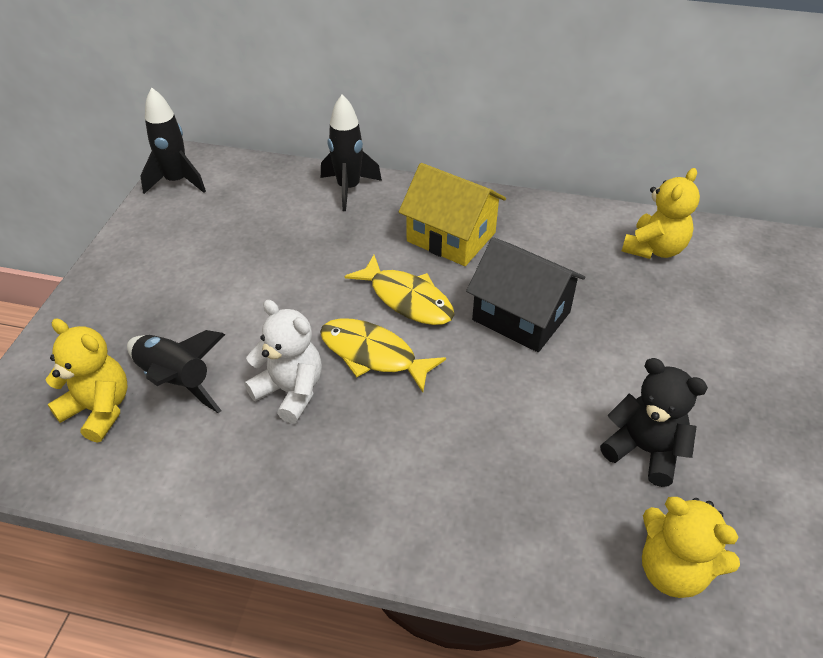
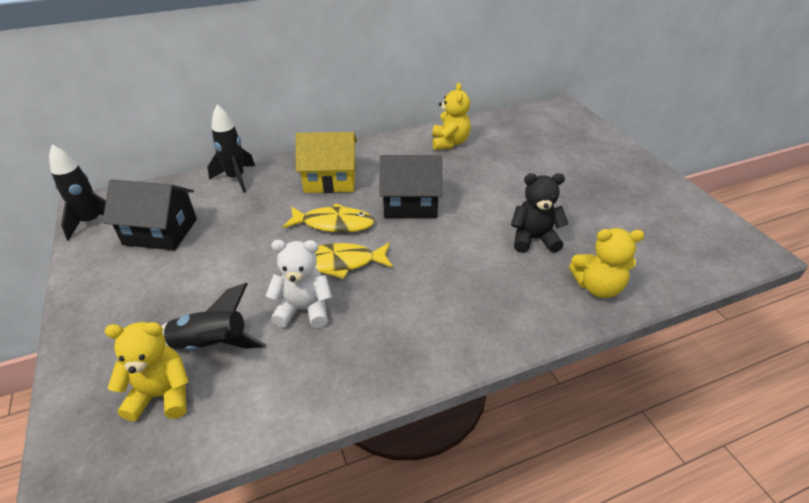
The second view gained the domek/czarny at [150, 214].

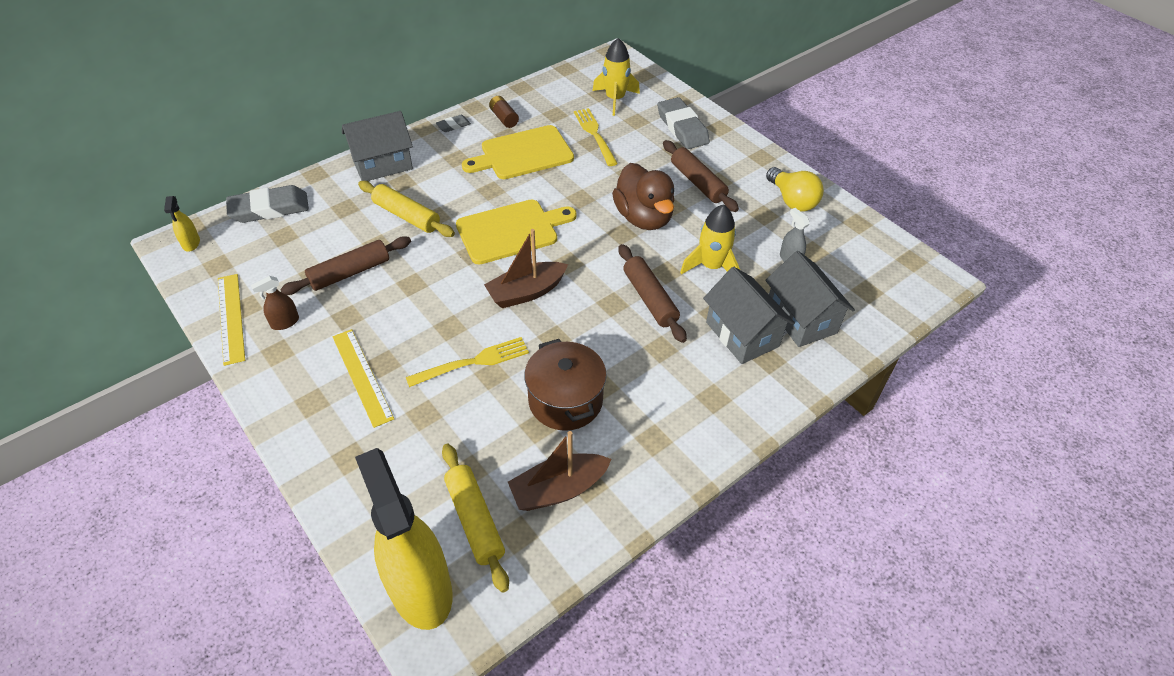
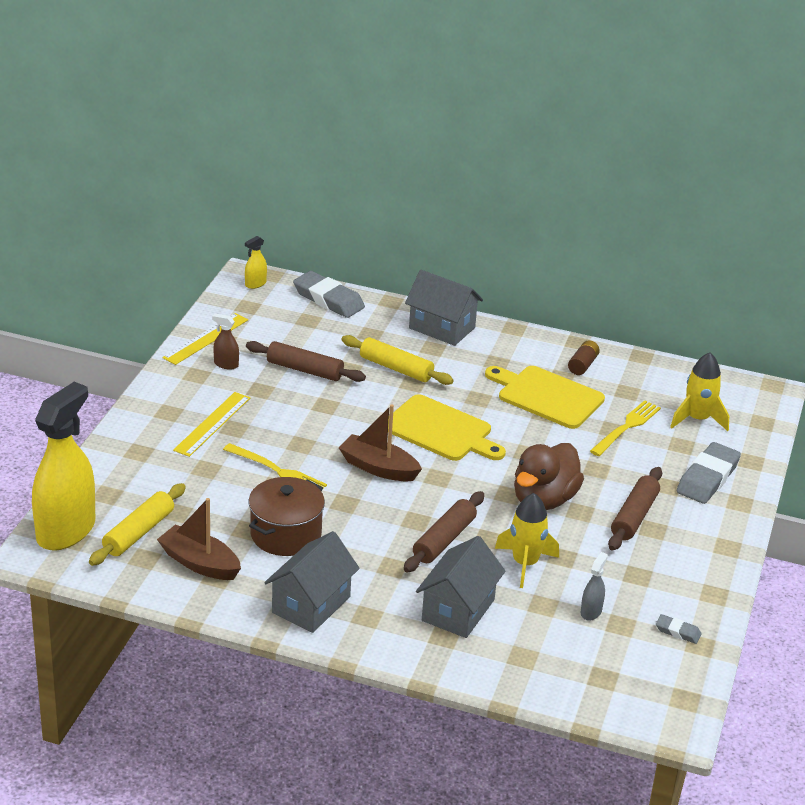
The wałek do ciasta/żółty at [406, 209] ended up facing another way, 60 degrees counterclockwise from before.
The gumka do mazania/szary ended up elsewhere, having gone from [453, 123] to [679, 629].
The domek/szary ended up elsewhere, having gone from [810, 299] to [312, 582].
The second view lost the żarówka/żółty at [795, 189].

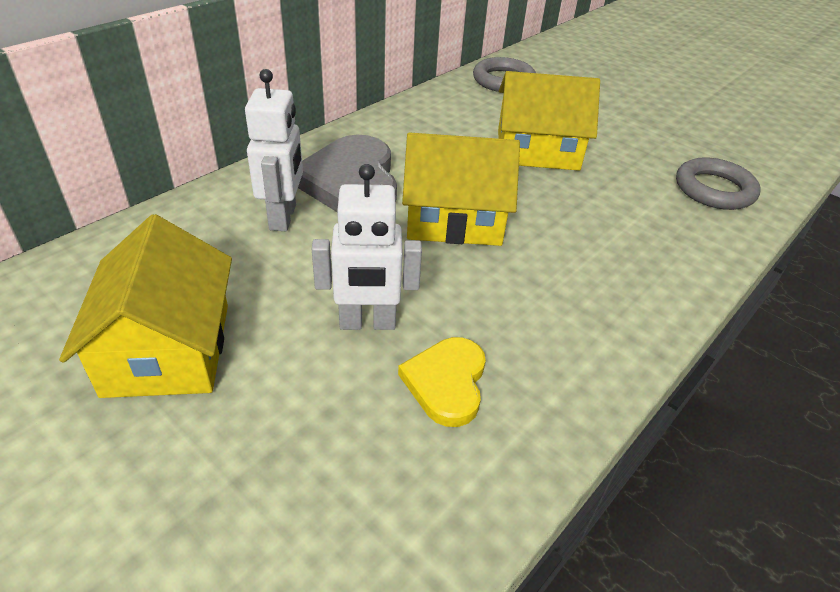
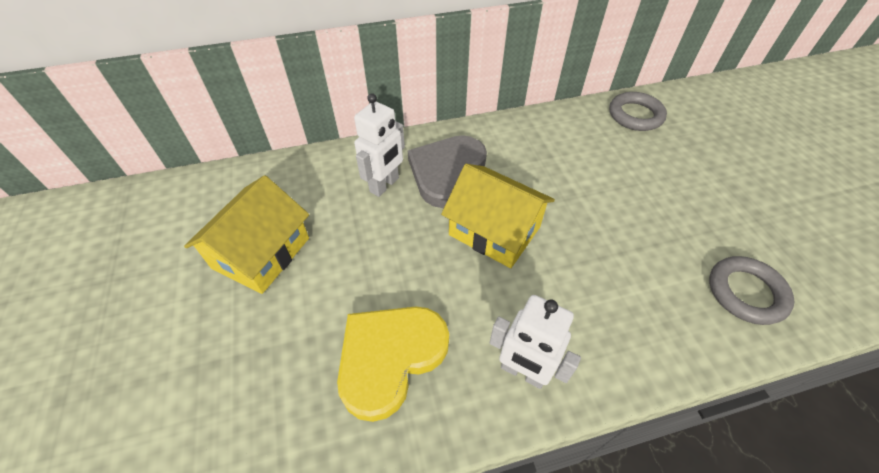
The robot/biały ended up elsewhere, having gone from [367, 247] to [535, 342].
The size of the serce/żółty at [442, 382] changed by a factor of 1.69.
The second view lost the domek/żółty at [549, 121].

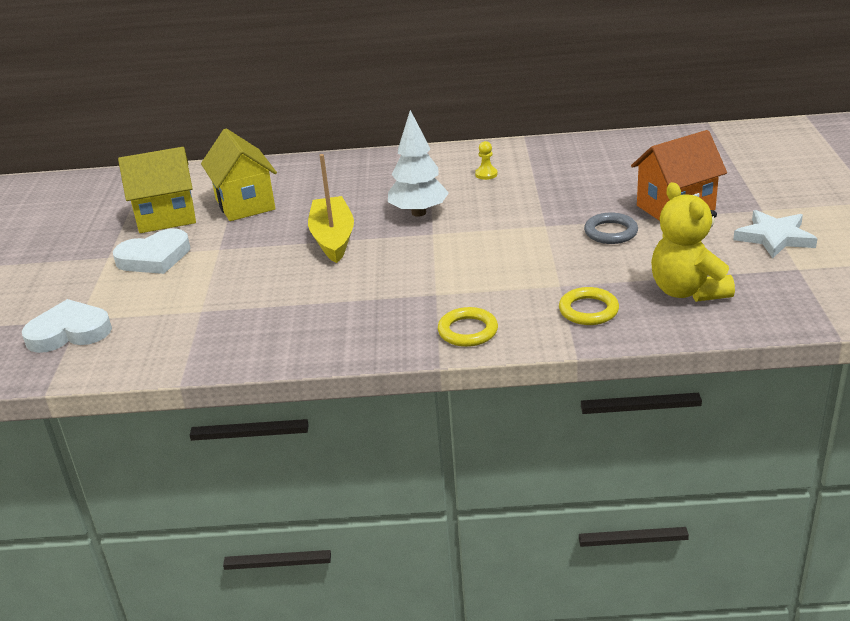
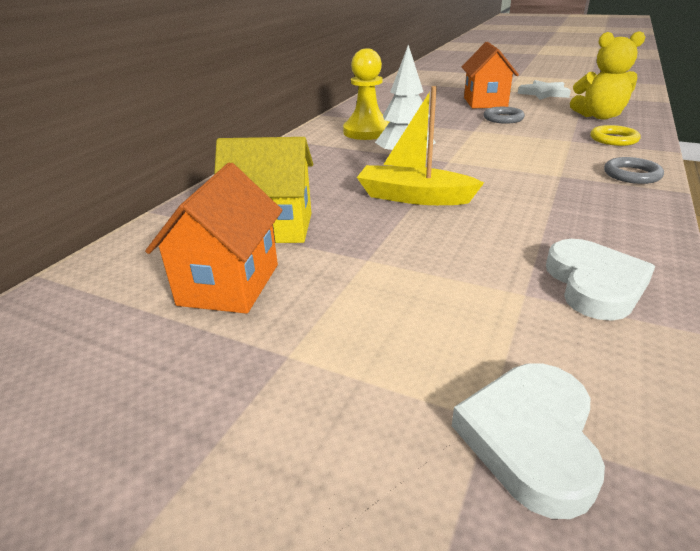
The serce/biały ended up elsewhere, having gone from [151, 251] to [600, 280].
What was the domek/żółty at [157, 190] turned into the domek/pomarańczowy at [214, 238].
What was the pierścień/żółty at [468, 327] turned into the pierścień/szary at [634, 170].
The size of the pionek/żółty at [486, 160] changed by a factor of 2.47.

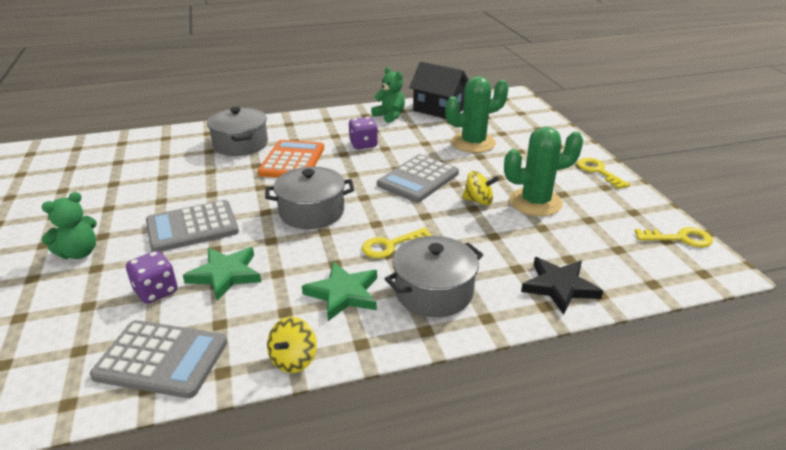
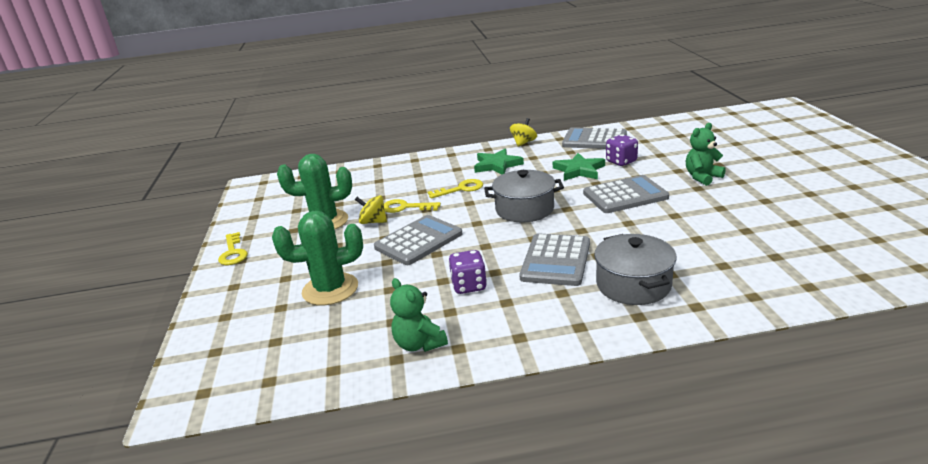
What was the kalkulator/pomarańczowy at [291, 159] turned into the kalkulator/szary at [554, 259].
The second view lost the garnek/szary at [433, 276].
The second view lost the domek/czarny at [439, 90].
The second view lost the gwiazda/czarny at [562, 286].
The klucz/żółty ended up elsewhere, having gone from [674, 237] to [412, 206].

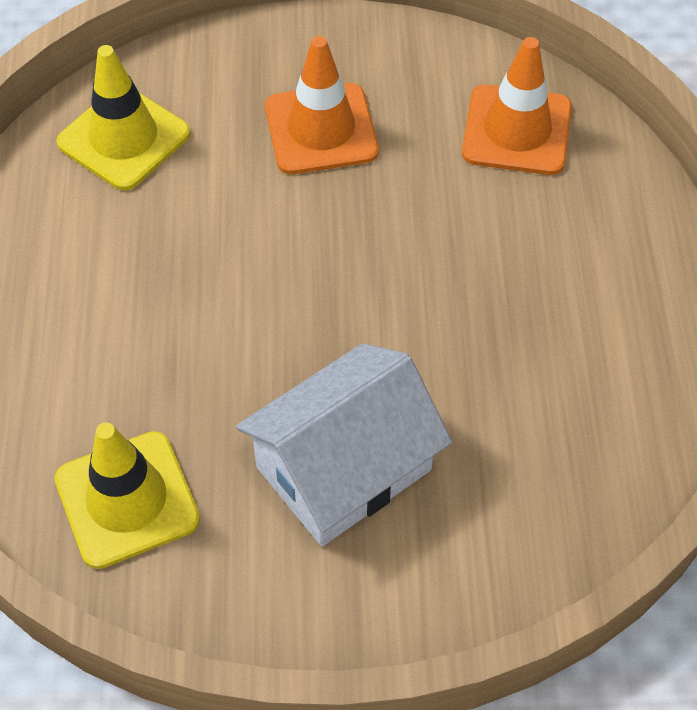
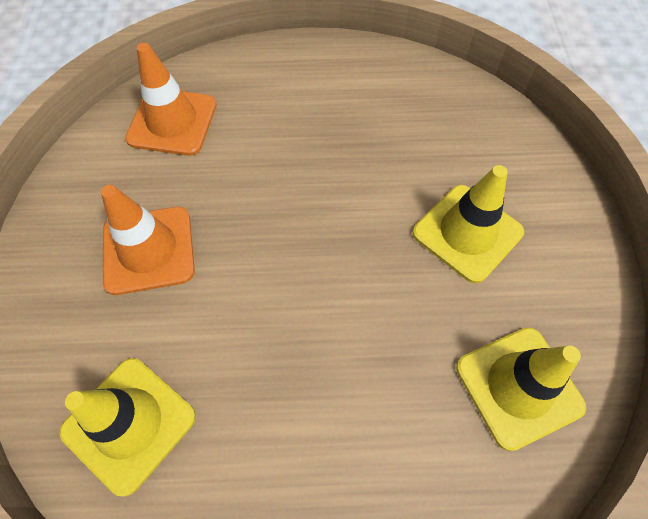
Where the domek/biały stood at [344, 444], the pachołek/żółty came to stand at [468, 224].

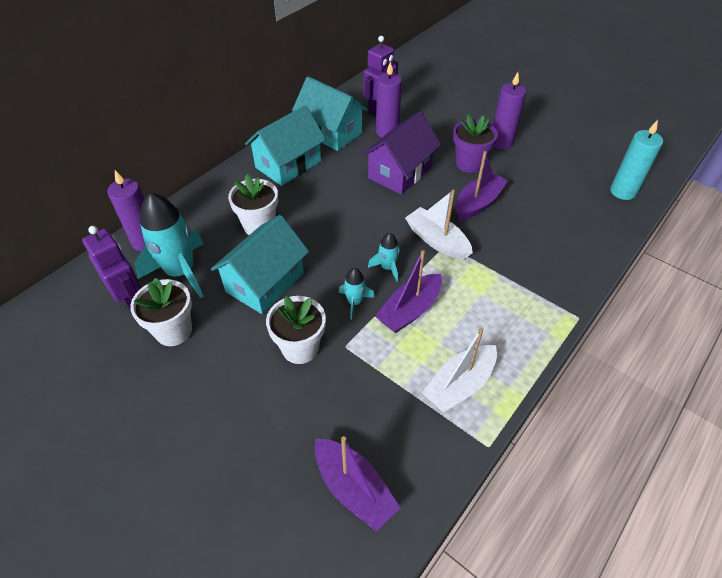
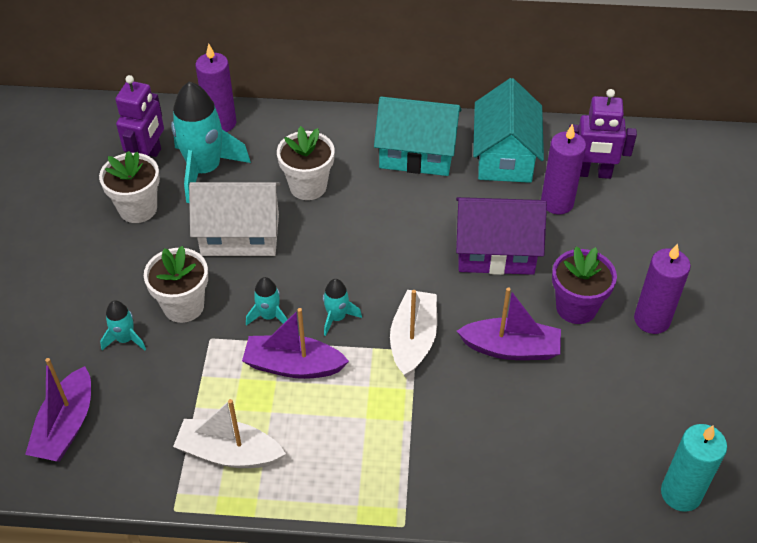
What was the domek/turkusowy at [260, 264] turned into the domek/biały at [235, 219].
The second view gained the rakieta/turkusowy at [123, 325].

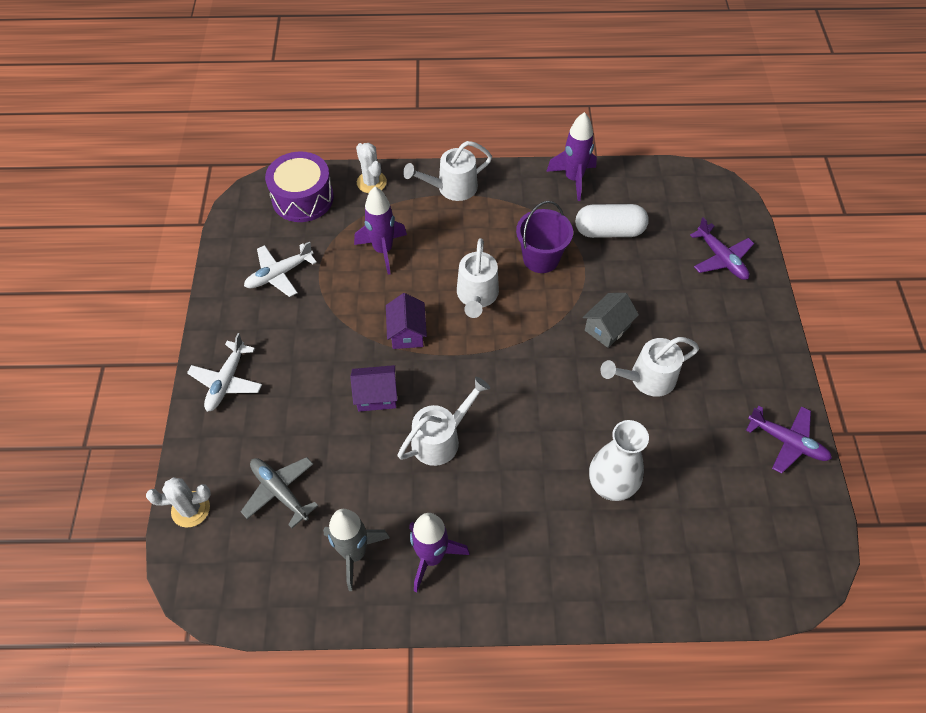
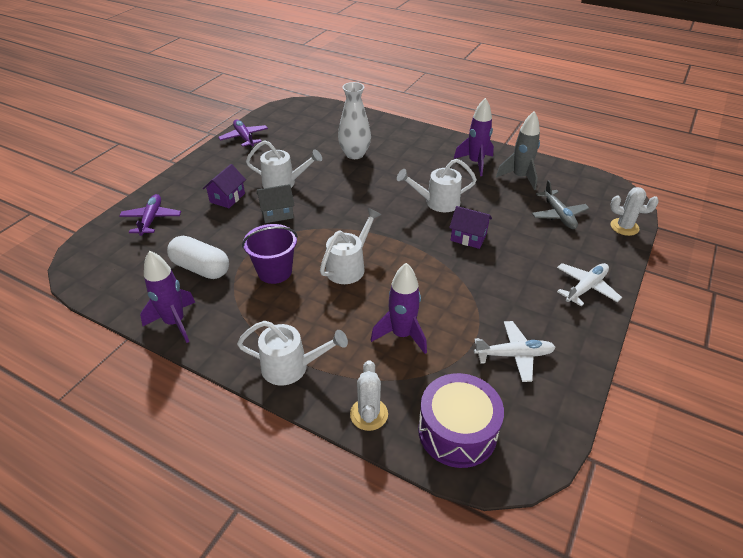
The domek/fioletowy ended up elsewhere, having gone from [406, 321] to [224, 186].

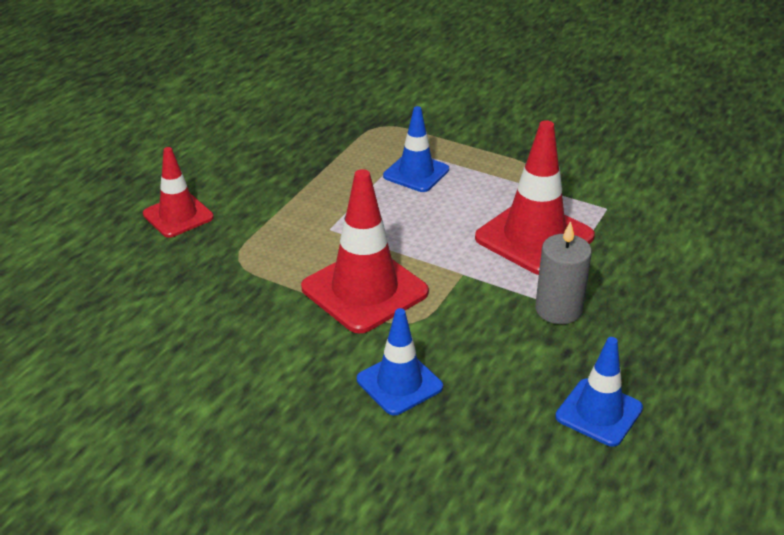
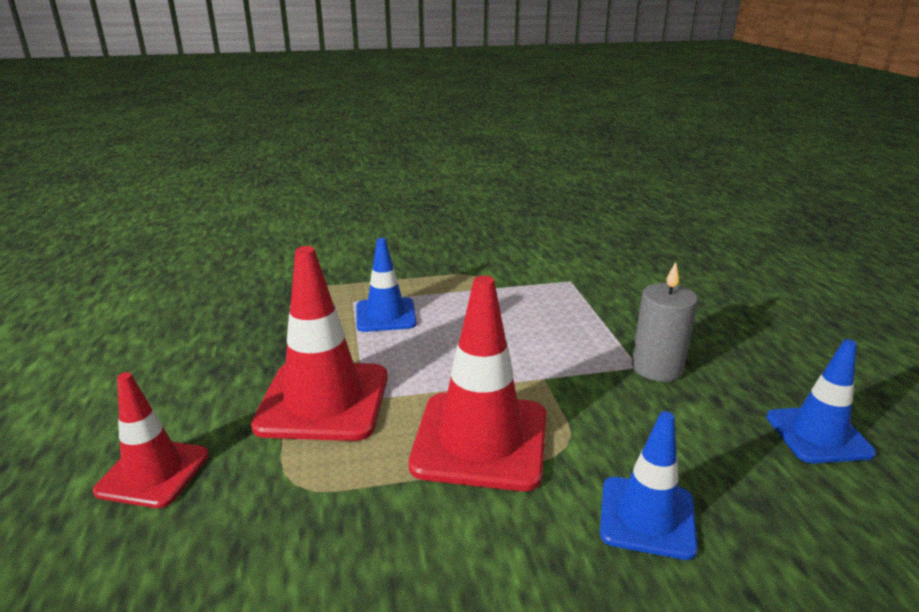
The pachołek/czerwony ended up elsewhere, having gone from [535, 197] to [319, 343].

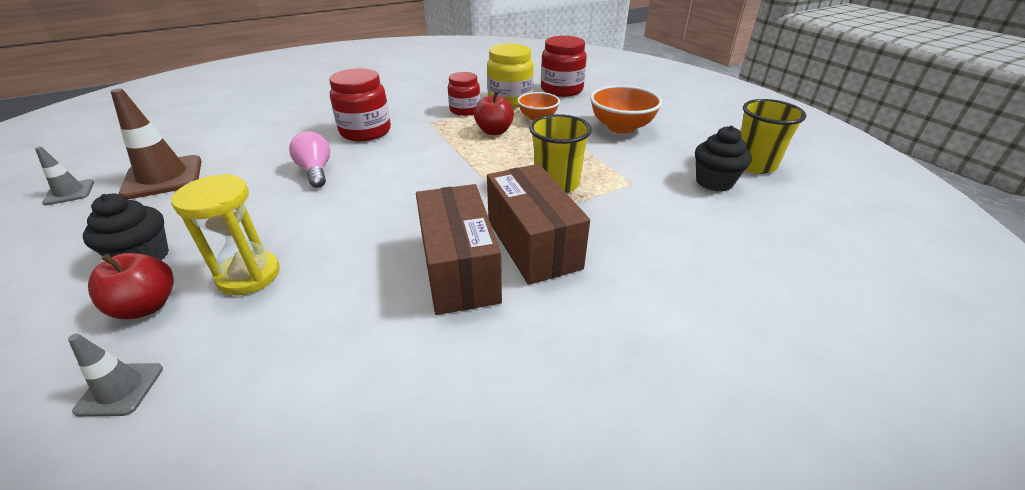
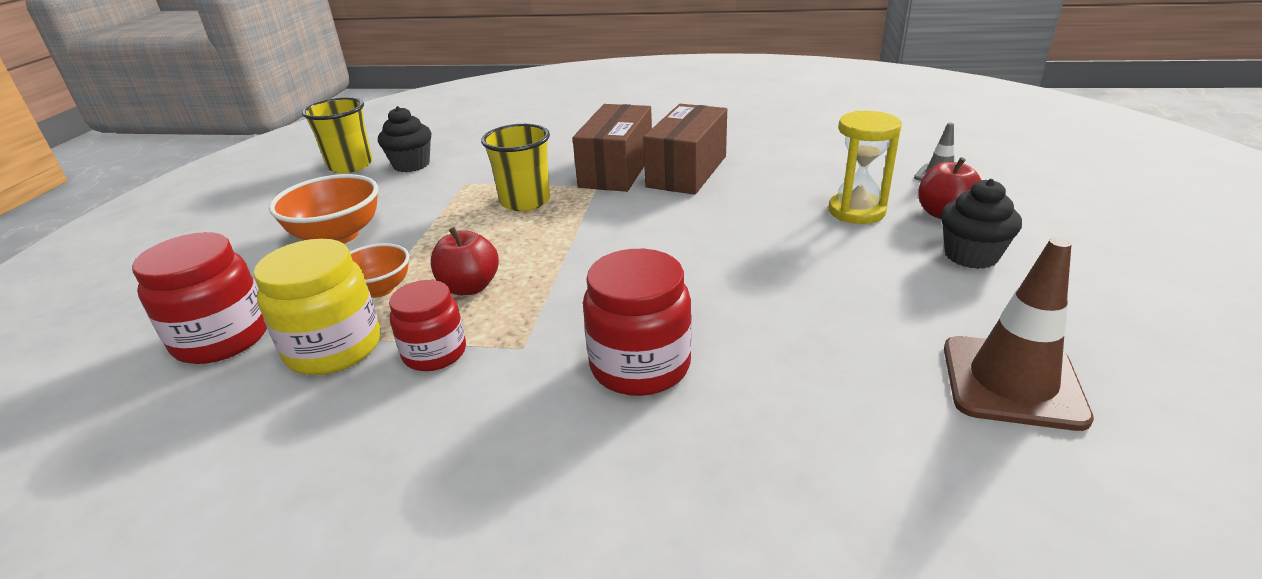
The second view lost the pachołek/szary at [64, 175].
The second view lost the żarówka/różowy at [309, 159].

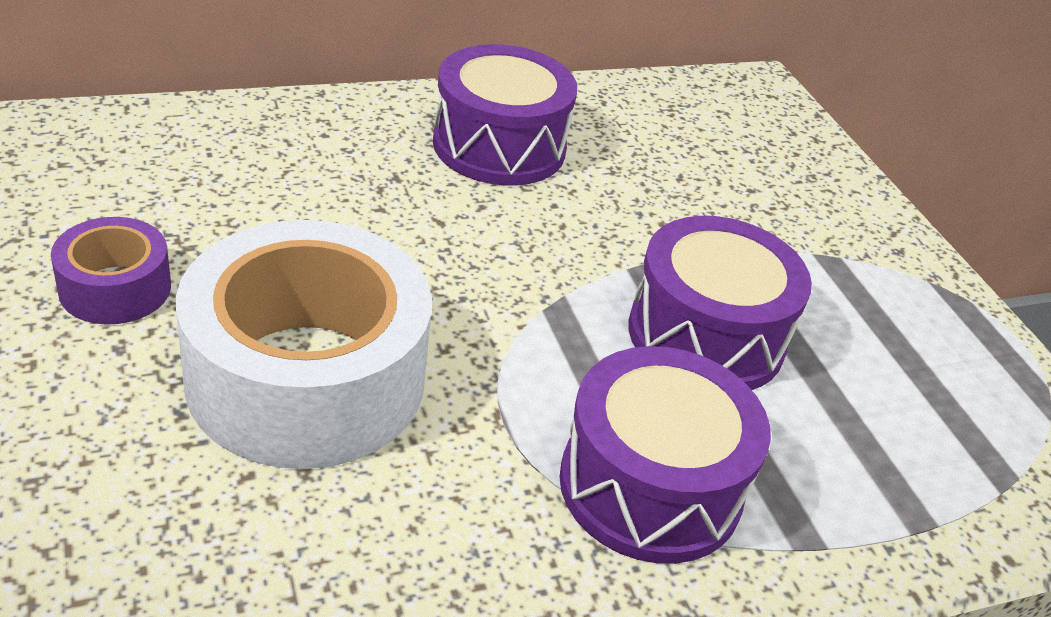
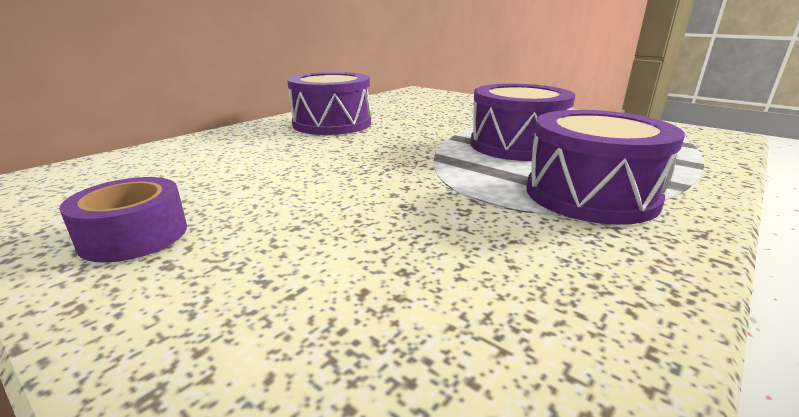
The second view lost the taśma klejąca/biały at [304, 344].

